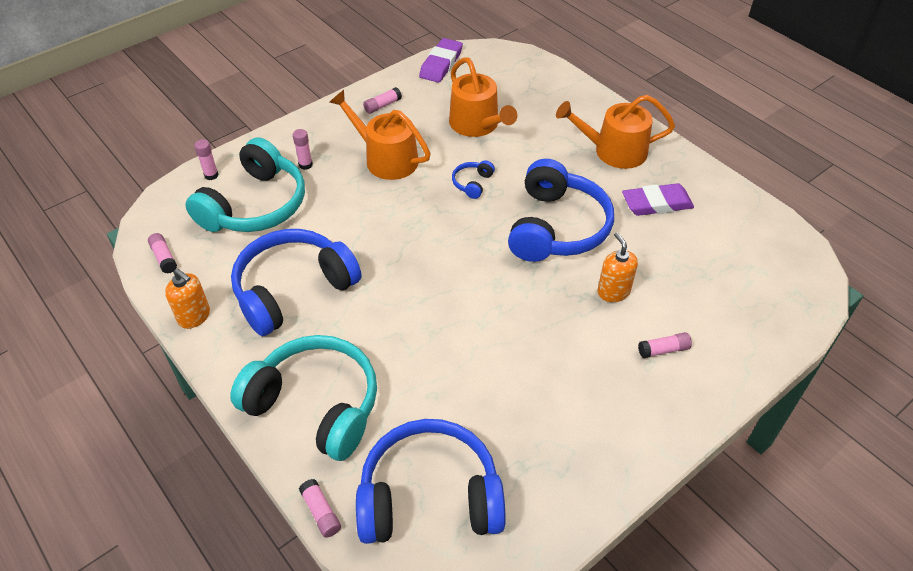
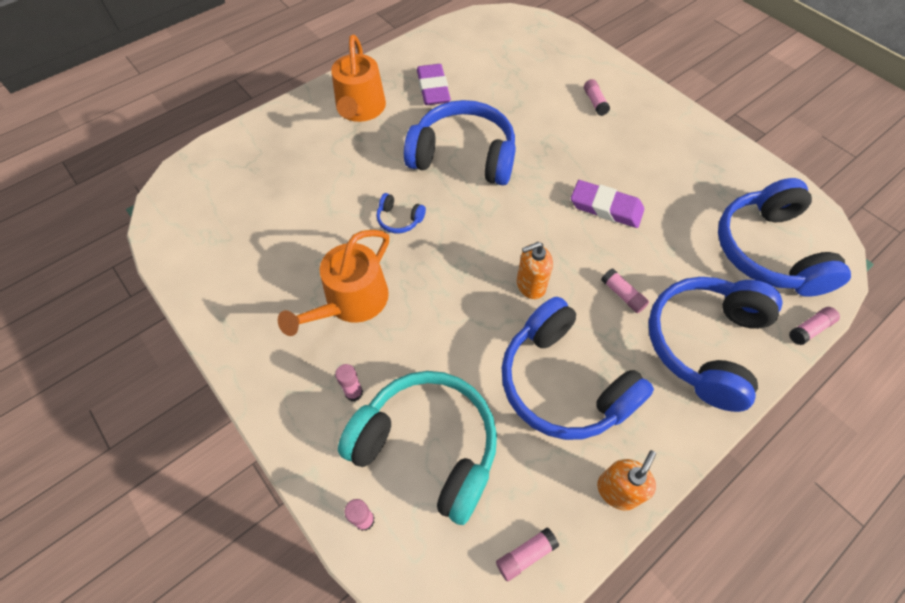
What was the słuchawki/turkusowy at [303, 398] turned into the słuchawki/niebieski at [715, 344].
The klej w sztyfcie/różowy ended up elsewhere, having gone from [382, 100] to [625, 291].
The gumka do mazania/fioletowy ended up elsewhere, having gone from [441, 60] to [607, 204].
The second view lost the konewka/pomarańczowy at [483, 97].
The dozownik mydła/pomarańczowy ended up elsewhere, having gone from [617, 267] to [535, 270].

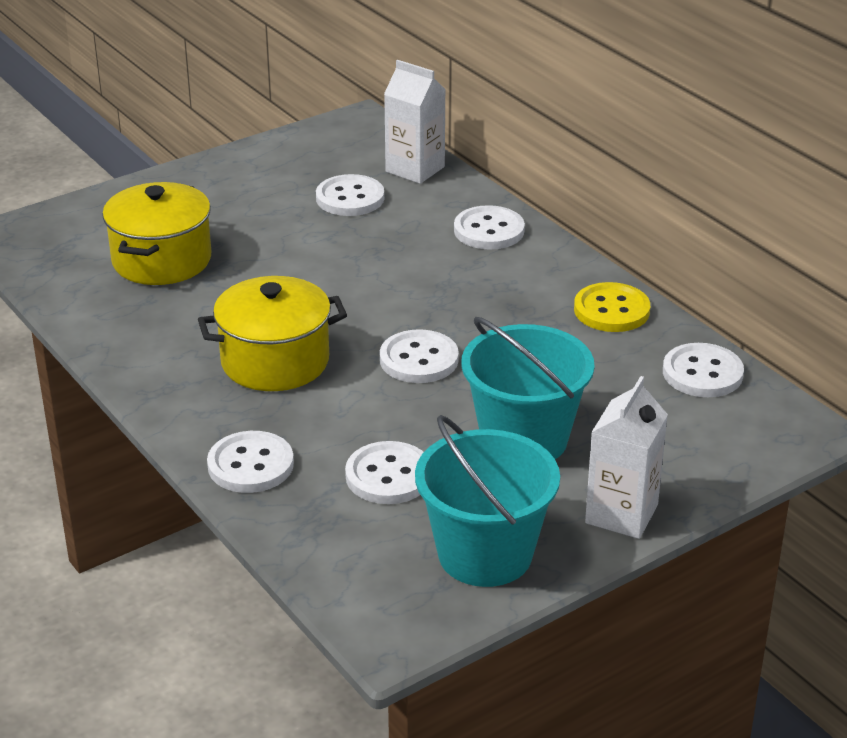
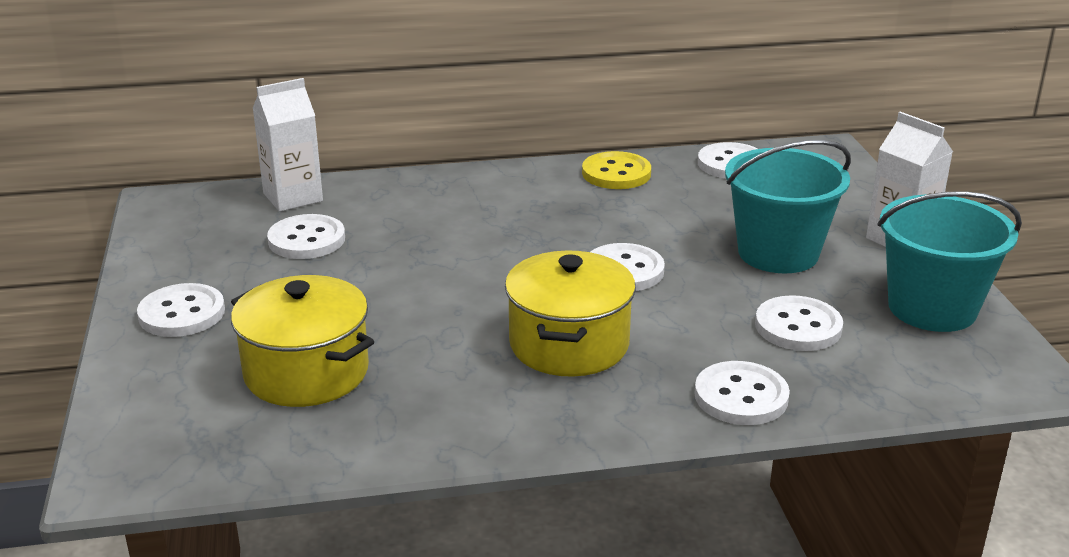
The guzik/biały ended up elsewhere, having gone from [489, 227] to [181, 310].

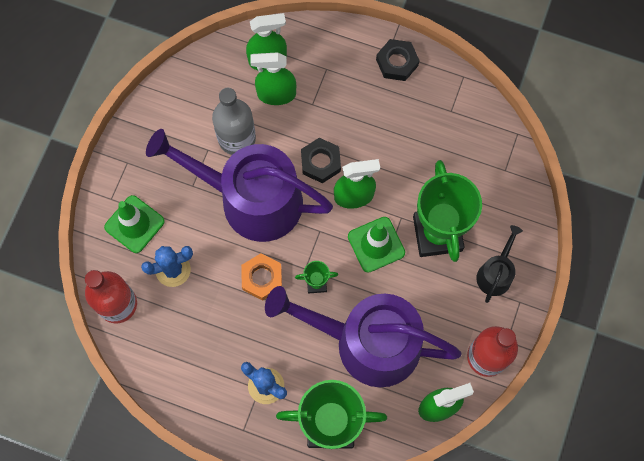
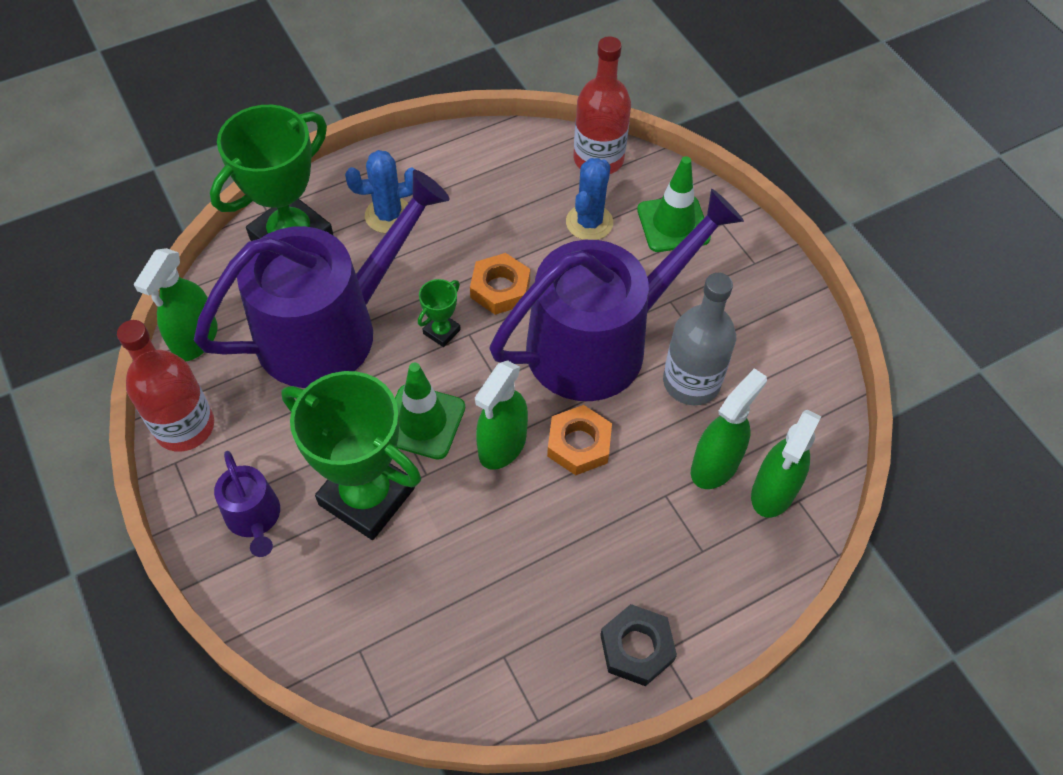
What was the nakrętka/czarny at [321, 160] turned into the nakrętka/pomarańczowy at [579, 440].
What was the konewka/czarny at [499, 264] turned into the konewka/fioletowy at [247, 504].

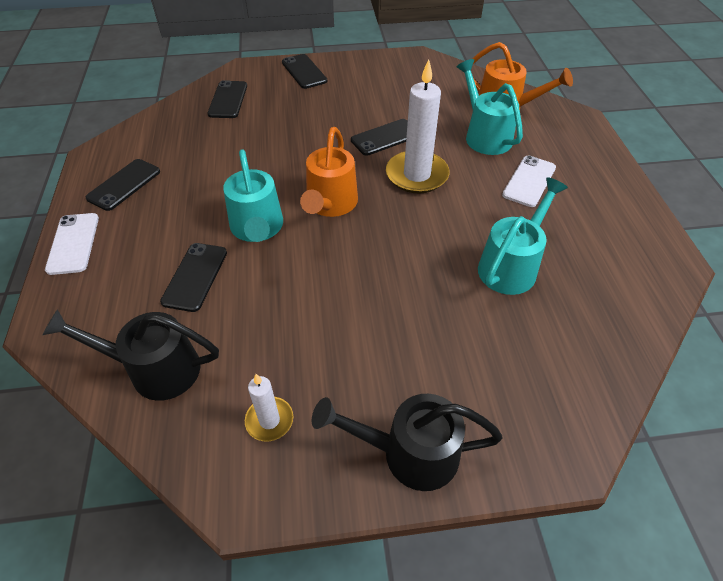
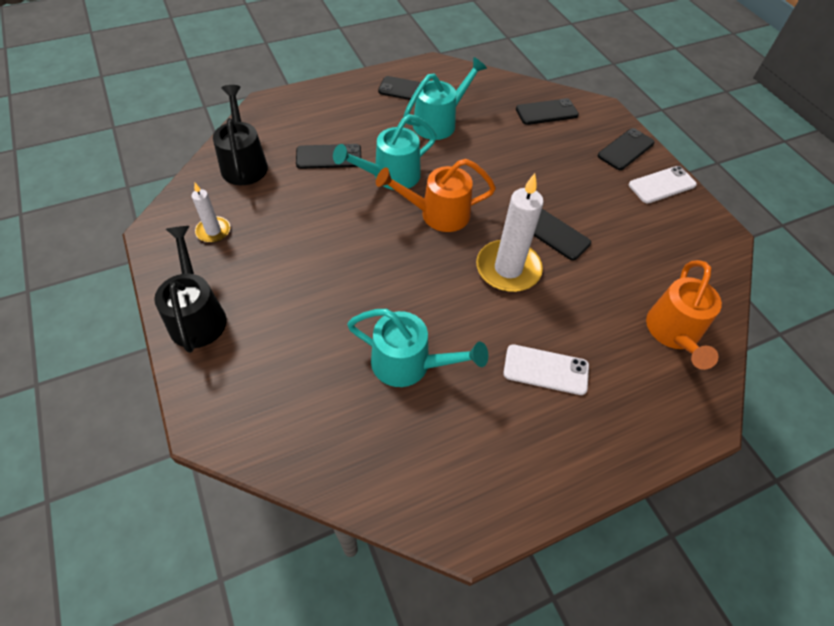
The telefon/biały ended up elsewhere, having gone from [72, 244] to [663, 185].
The konewka/turkusowy ended up elsewhere, having gone from [490, 107] to [445, 98].

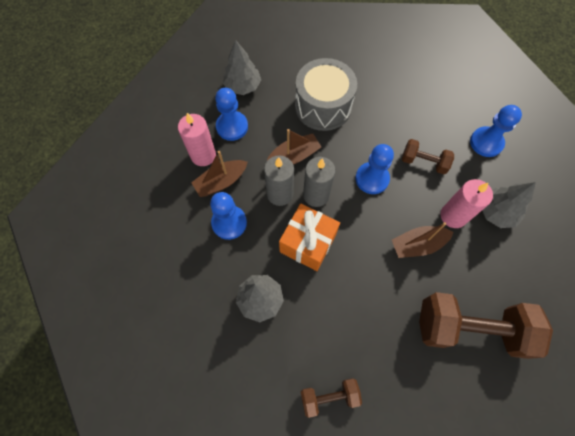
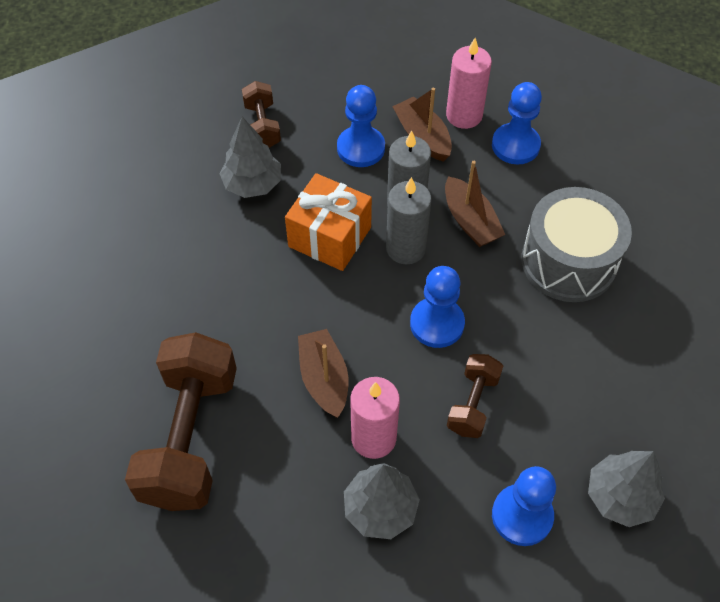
The drzewko/szary ended up elsewhere, having gone from [242, 67] to [626, 489].
The hantel/brązowy ended up elsewhere, having gone from [331, 398] to [261, 114].

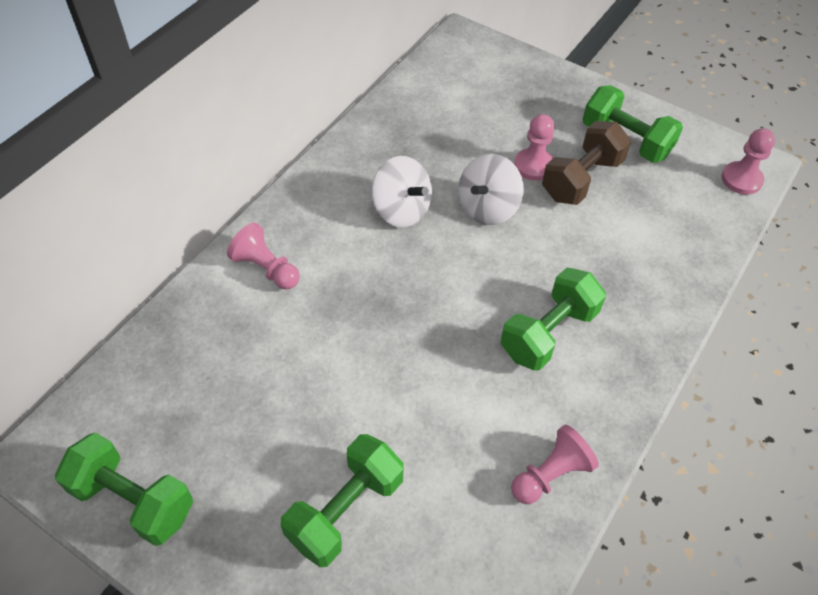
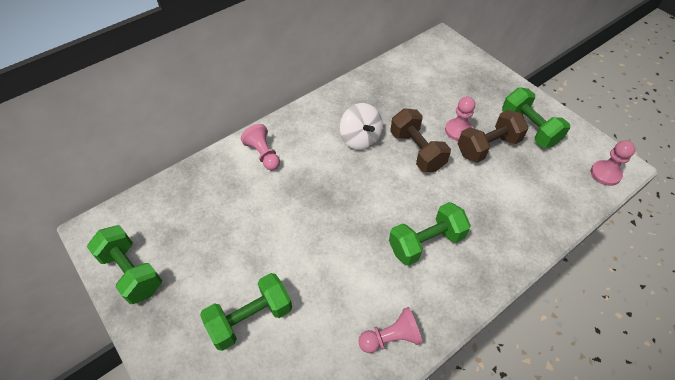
Where the bączek/biały stood at [491, 189], the hantel/brązowy came to stand at [420, 140].

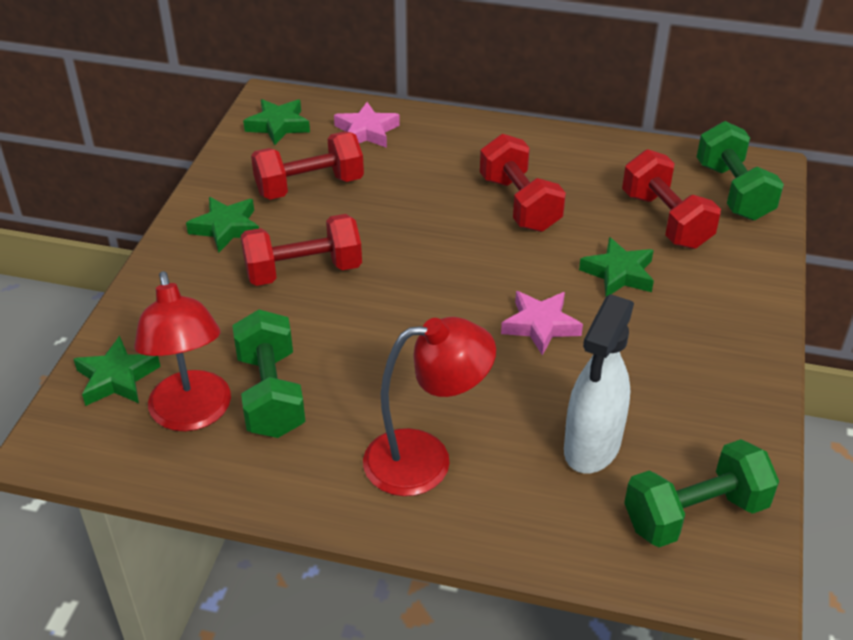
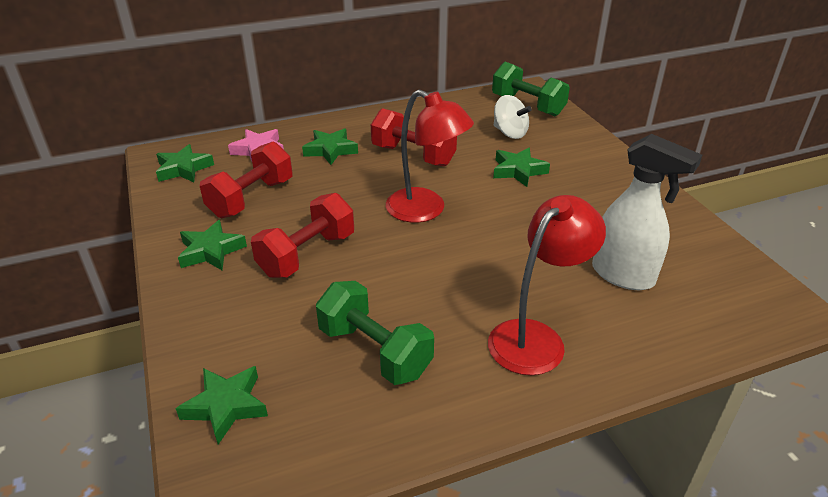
The lampka/czerwony ended up elsewhere, having gone from [182, 351] to [430, 156].
The second view lost the gwiazda/różowy at [542, 323].
The spryskiwacz/biały at [599, 384] ended up facing another way, 45 degrees counterclockwise from before.
Where the hantel/czerwony stood at [671, 199], the bączek/biały came to stand at [513, 117].
The second view lost the hantel/zielony at [701, 493].
The second view gained the gwiazda/zielony at [330, 146].

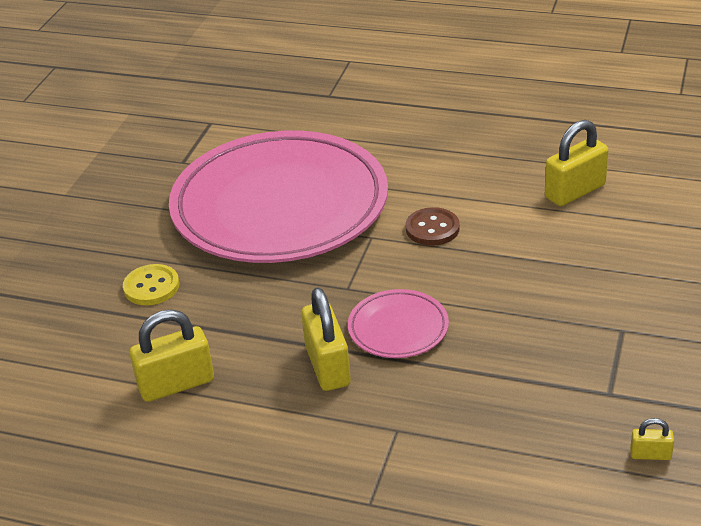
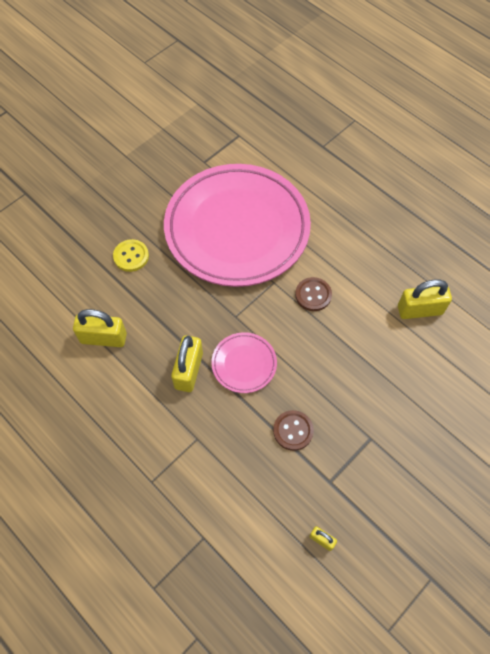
The second view gained the guzik/brązowy at [293, 430].

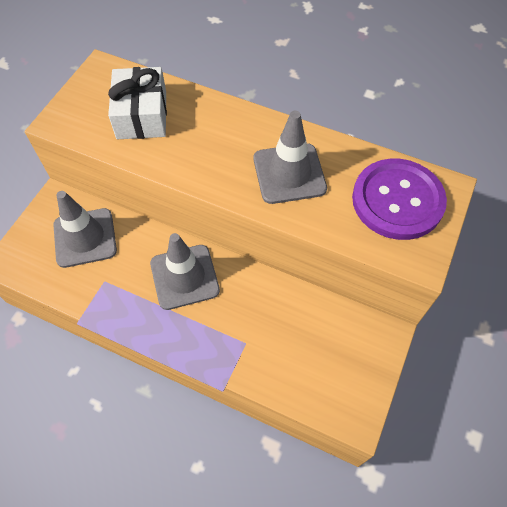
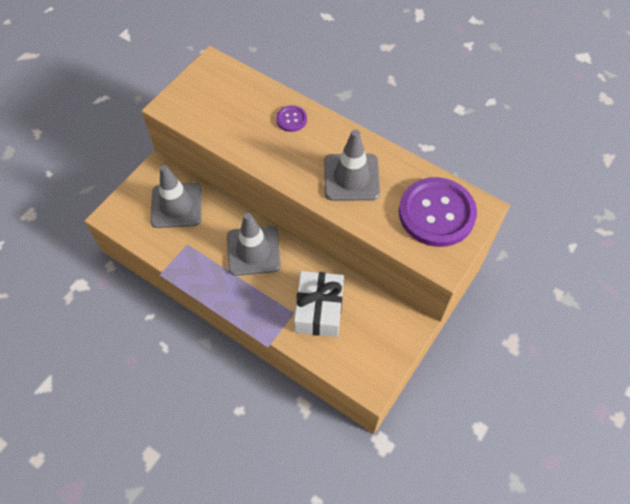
The prezent/biały ended up elsewhere, having gone from [137, 103] to [319, 304].
The second view gained the guzik/fioletowy at [291, 118].

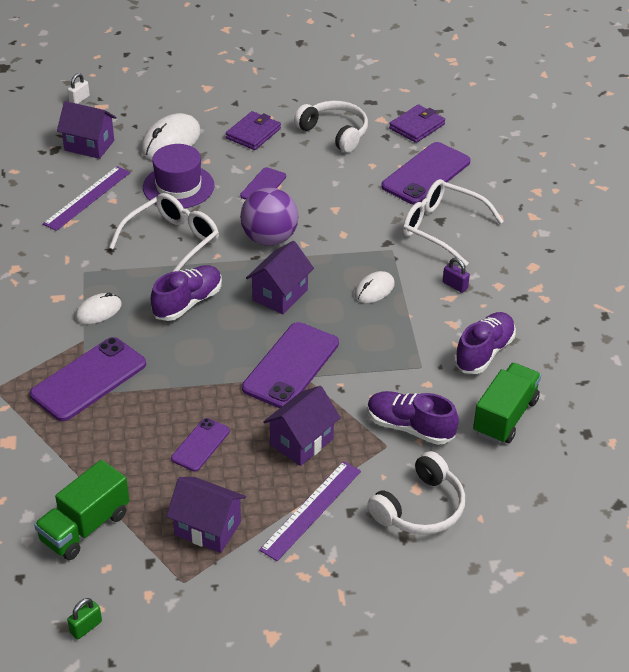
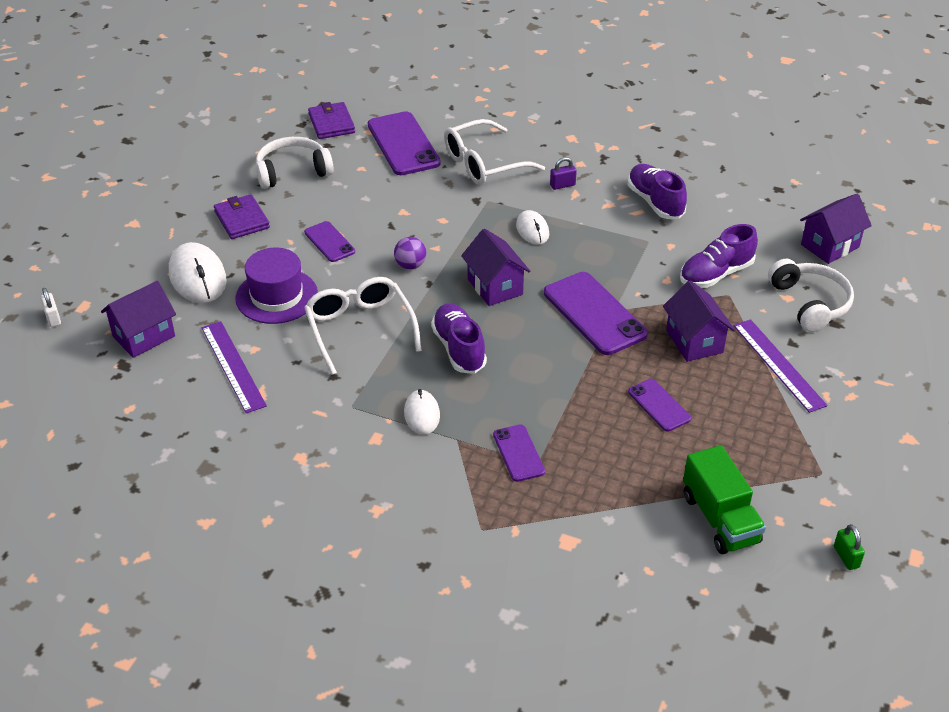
The size of the telefon/fioletowy at [88, 379] changed by a factor of 0.55.
The domek/fioletowy ended up elsewhere, having gone from [206, 515] to [836, 229].
The size of the piłka/fioletowy at [269, 217] changed by a factor of 0.53.
The second view lost the ciężarówka/zielony at [507, 403].

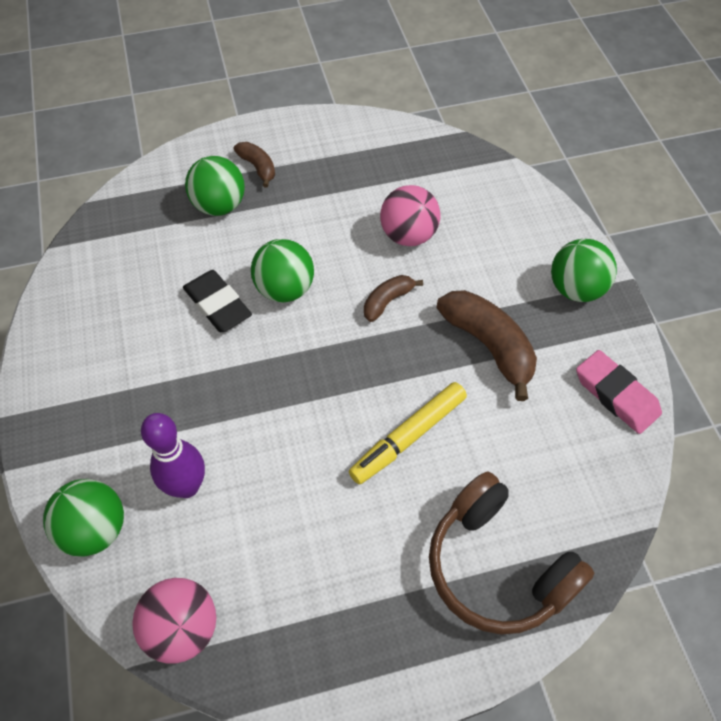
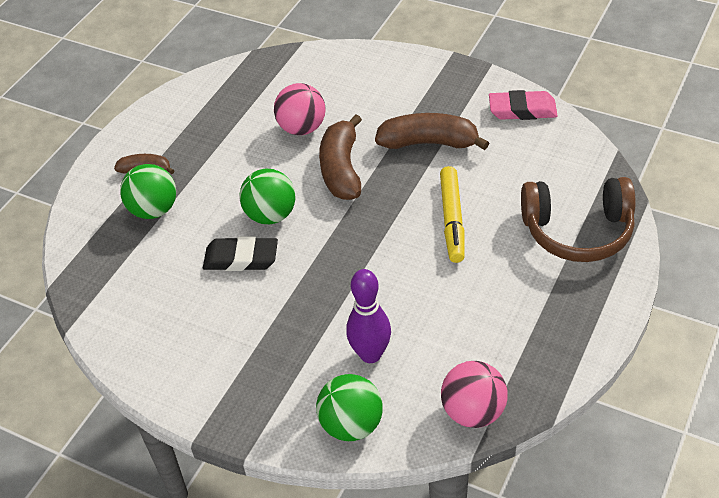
The size of the banan/brązowy at [393, 298] changed by a factor of 1.82.
The second view lost the piłka/zielony at [584, 270].

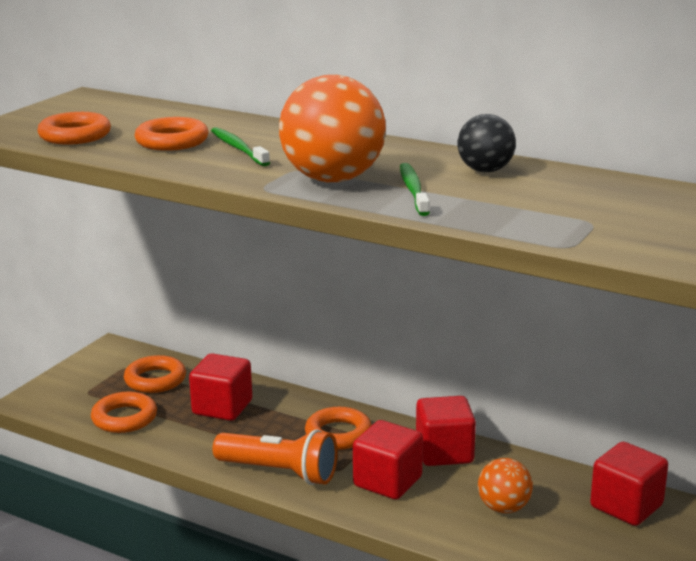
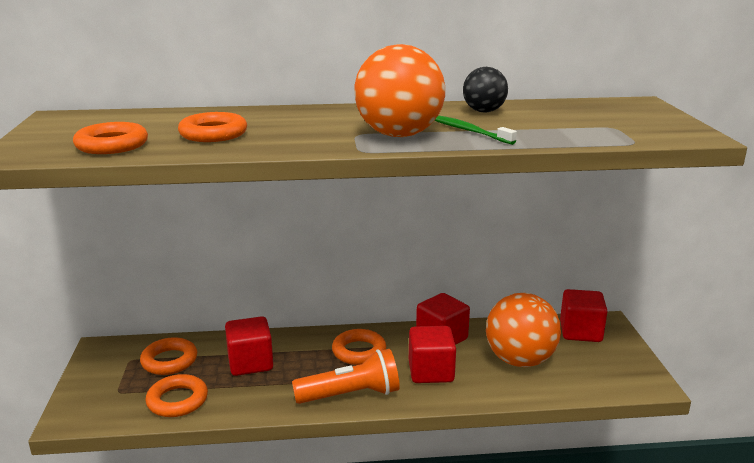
The second view lost the szczoteczka do zębów/zielony at [240, 146].
The size of the piłka/pomarańczowy at [505, 485] changed by a factor of 1.80.

